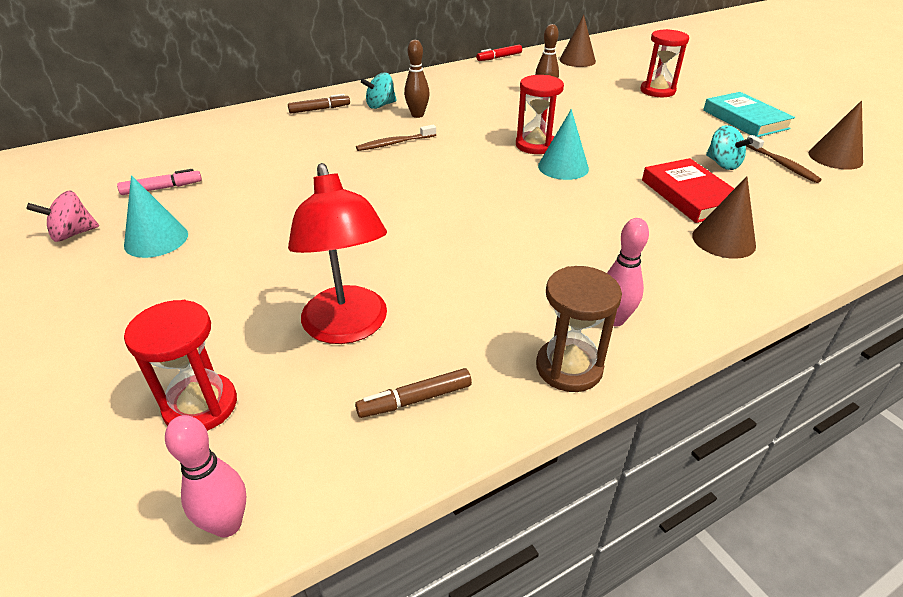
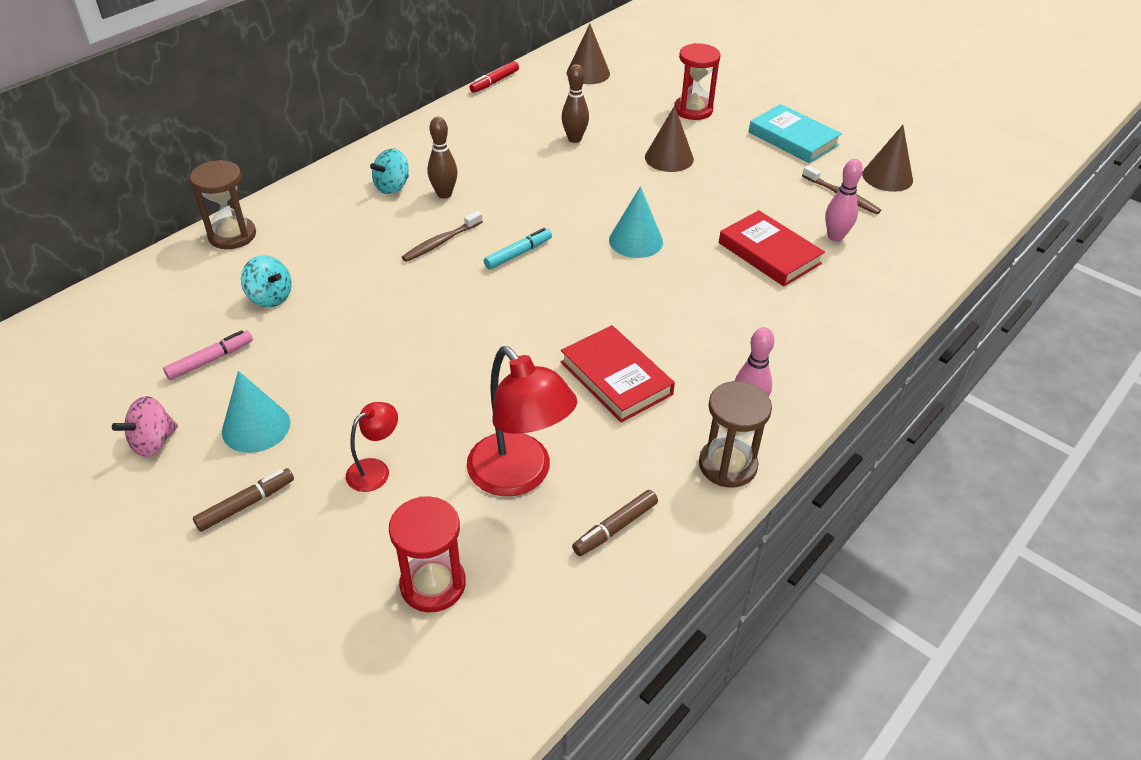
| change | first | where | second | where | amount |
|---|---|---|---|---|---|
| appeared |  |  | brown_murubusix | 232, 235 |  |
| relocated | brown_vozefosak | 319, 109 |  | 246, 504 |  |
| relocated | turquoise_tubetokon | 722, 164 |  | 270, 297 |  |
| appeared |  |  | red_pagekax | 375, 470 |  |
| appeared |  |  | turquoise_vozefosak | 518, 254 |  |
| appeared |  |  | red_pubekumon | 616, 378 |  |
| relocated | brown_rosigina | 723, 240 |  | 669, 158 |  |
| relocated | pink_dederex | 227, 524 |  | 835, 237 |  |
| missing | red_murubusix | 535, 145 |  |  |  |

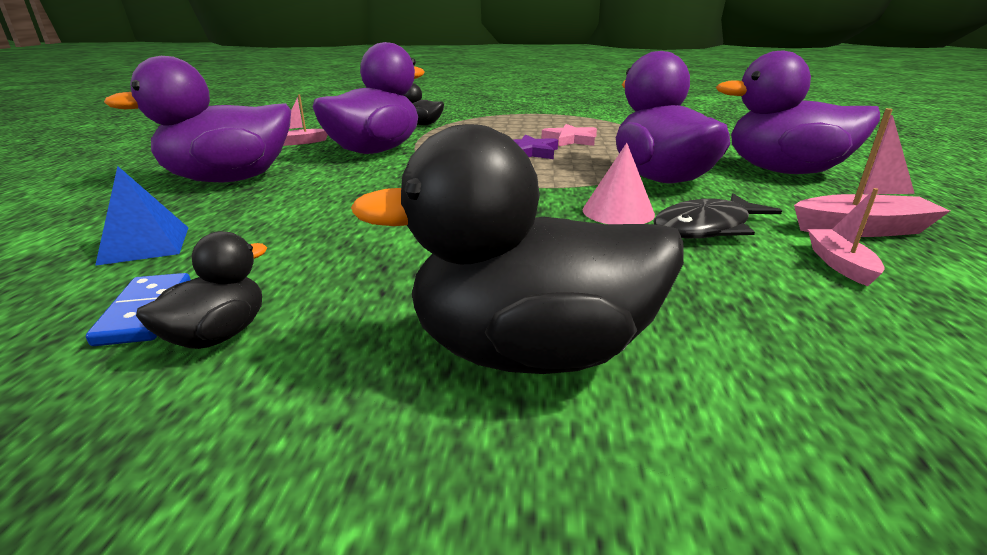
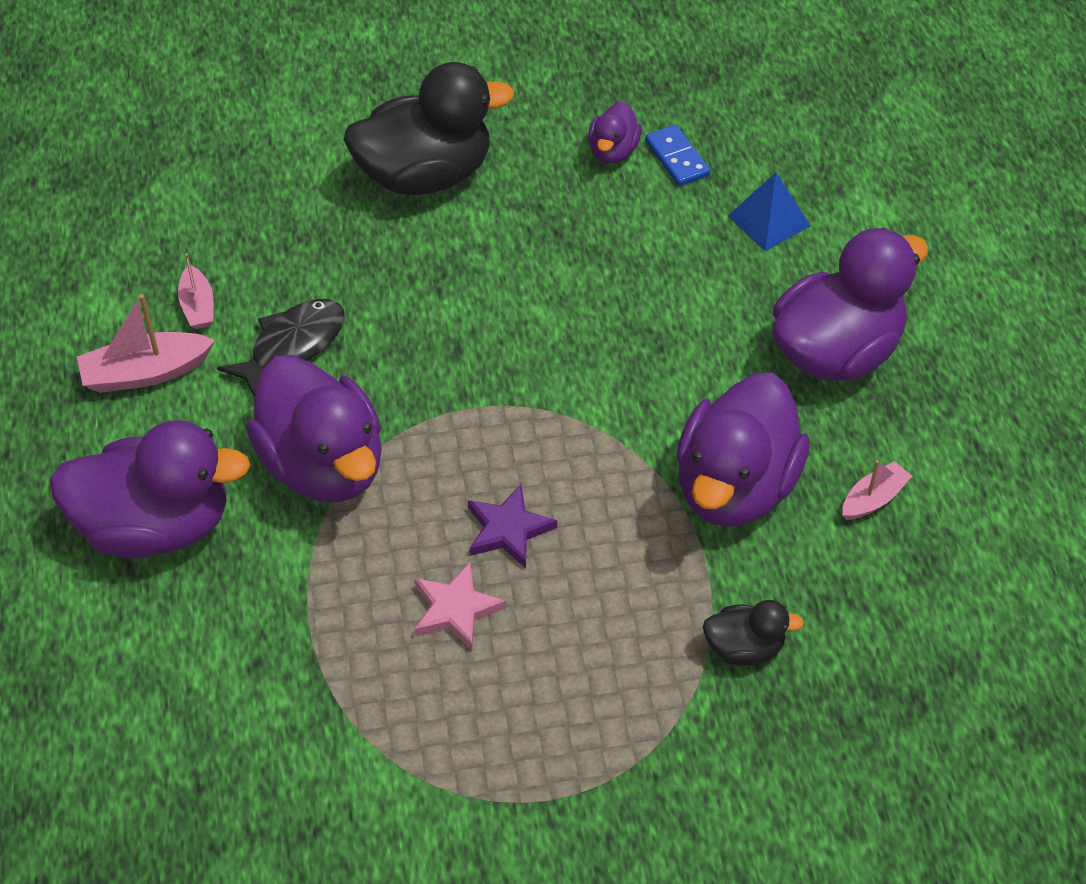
| change | first | where | second | where | amount |
|---|---|---|---|---|---|
| colour | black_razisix | 218, 335 | purple_razisix | 613, 151 |  |
| missing | pink_rosigina | 618, 212 |  |  |  |

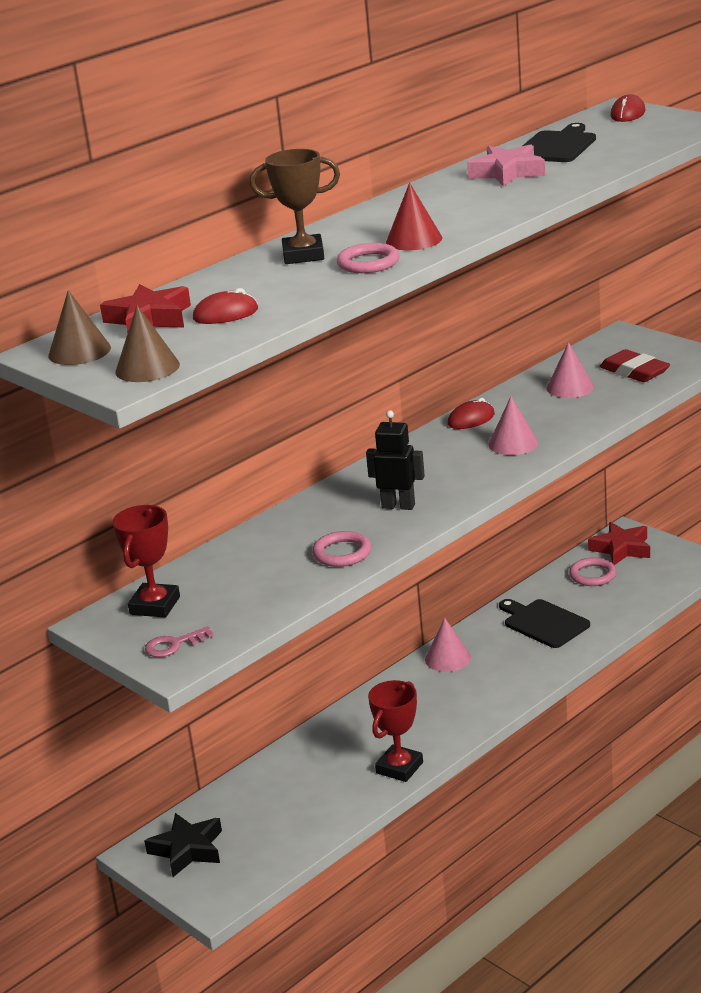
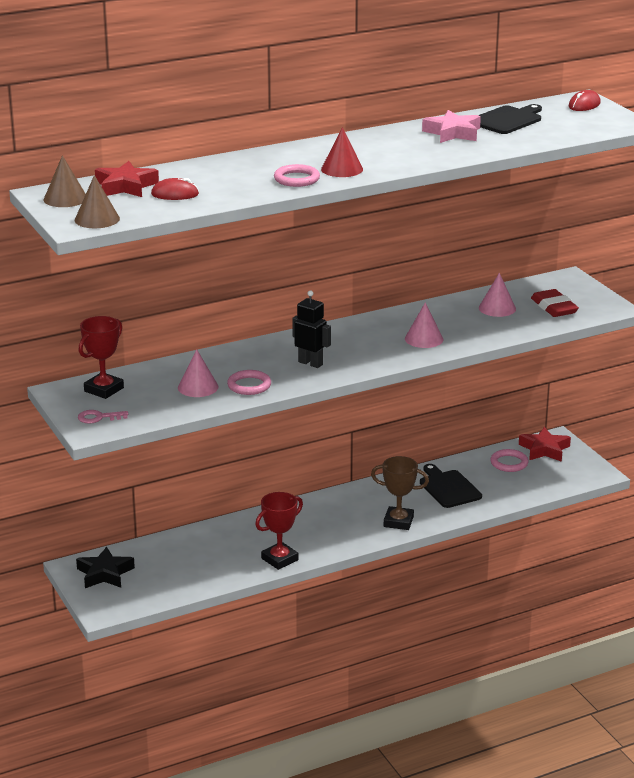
| change | first | where | second | where | amount |
|---|---|---|---|---|---|
| relocated | pink_rosigina | 448, 658 |  | 198, 387 |  |
| relocated | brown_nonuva | 303, 255 |  | 398, 522 |  |
| missing | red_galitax | 471, 419 |  |  |  |

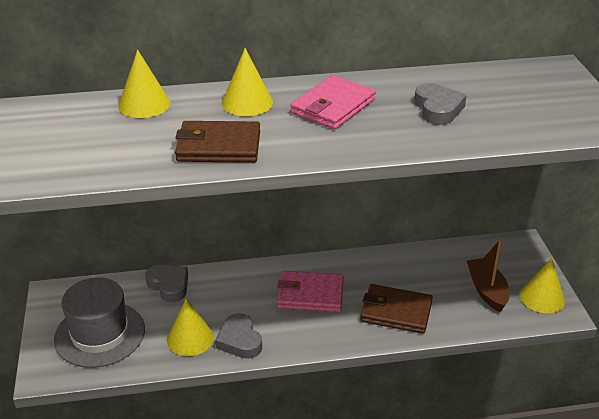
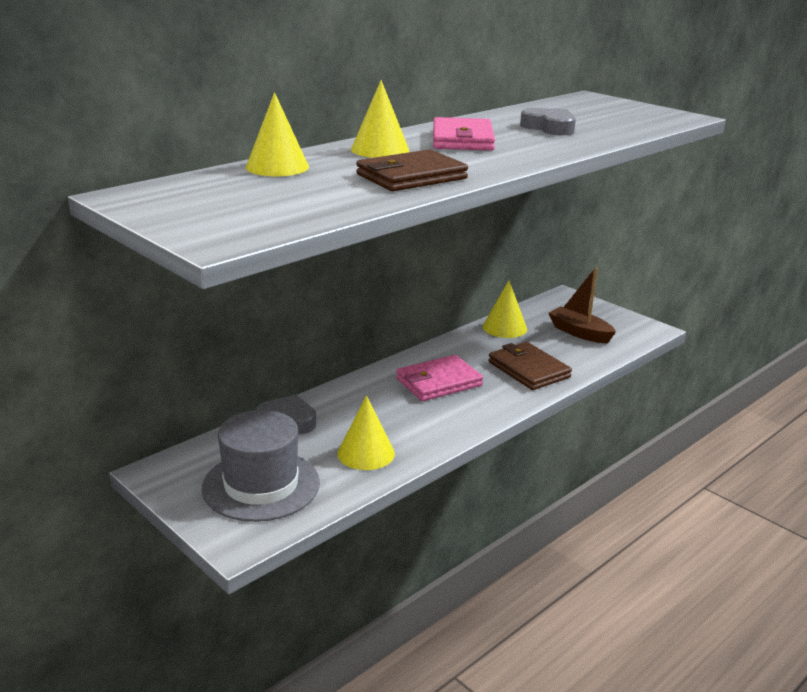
| change | first | where | second | where | amount |
|---|---|---|---|---|---|
| relocated | yellow_rosigina | 542, 297 |  | 504, 328 |  |
| spun | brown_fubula | 396, 312 |  | 528, 370 | 75 degrees clockwise |
| missing | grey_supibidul | 239, 340 |  |  |  |

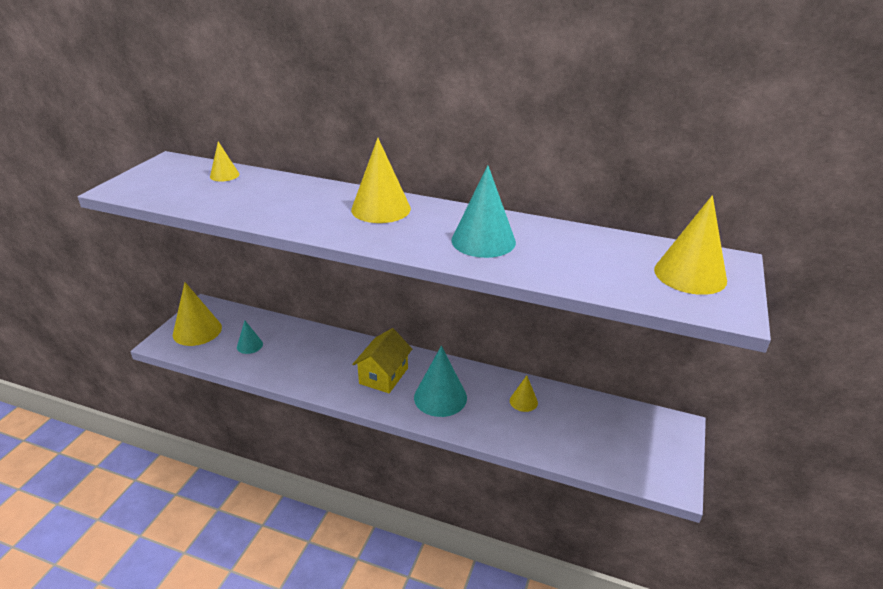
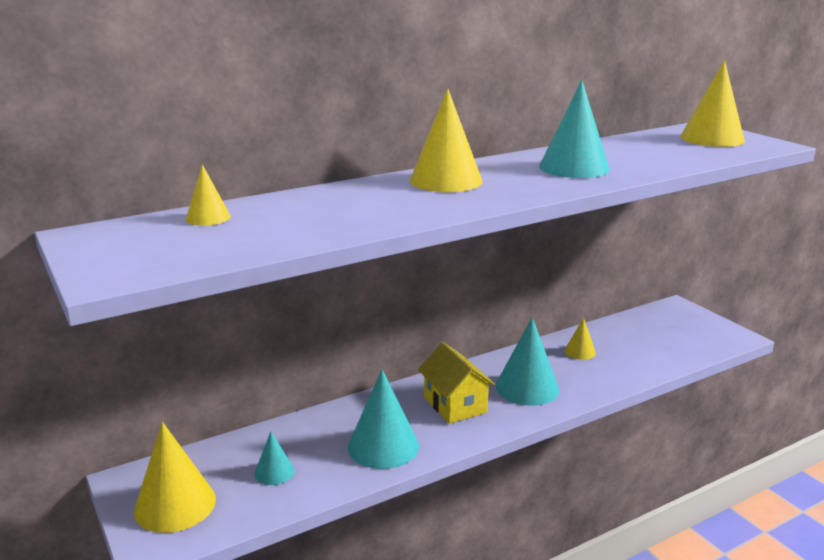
| change | first | where | second | where | amount |
|---|---|---|---|---|---|
| appeared |  |  | turquoise_rosigina | 383, 446 |  |

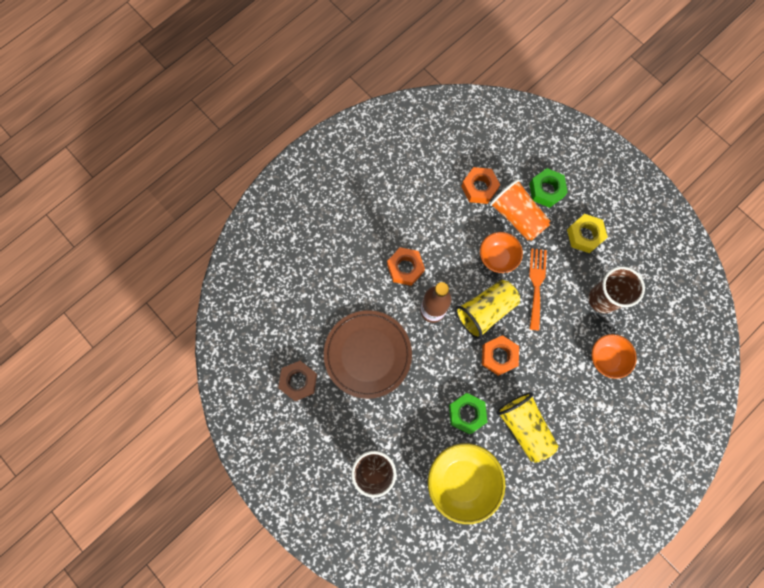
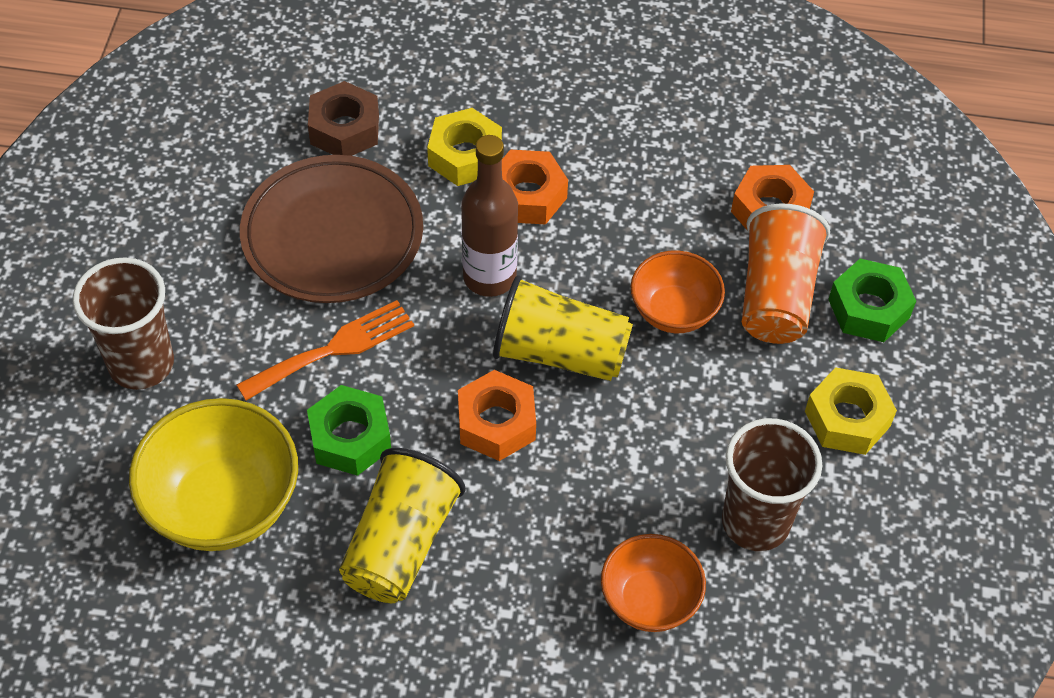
| change | first | where | second | where | amount |
|---|---|---|---|---|---|
| relocated | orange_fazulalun | 536, 285 |  | 333, 349 |  |
| relocated | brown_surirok | 298, 381 |  | 344, 129 |  |
| appeared |  |  | yellow_surirok | 465, 156 |  |

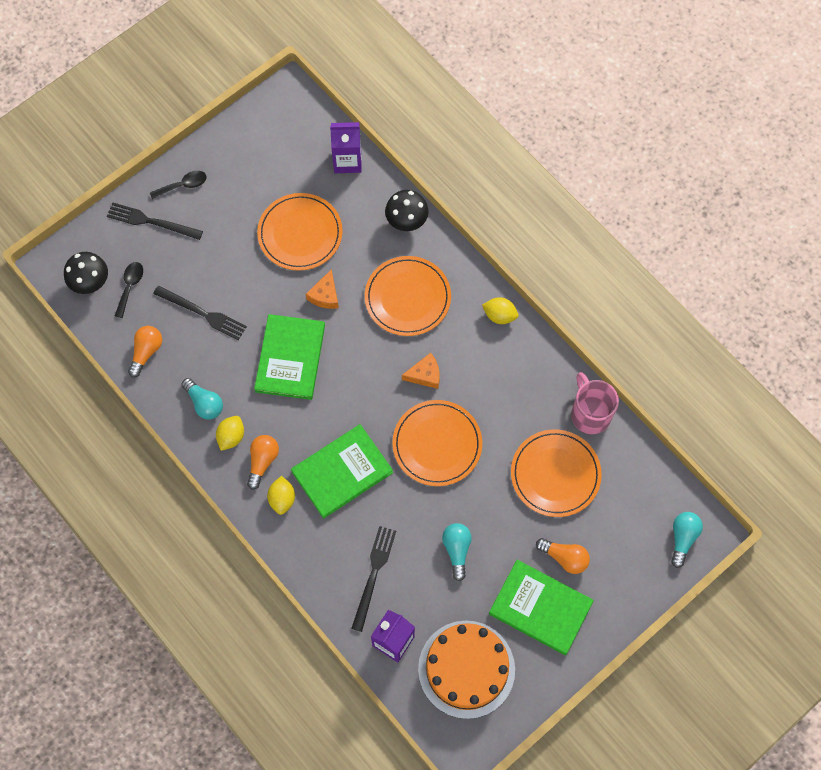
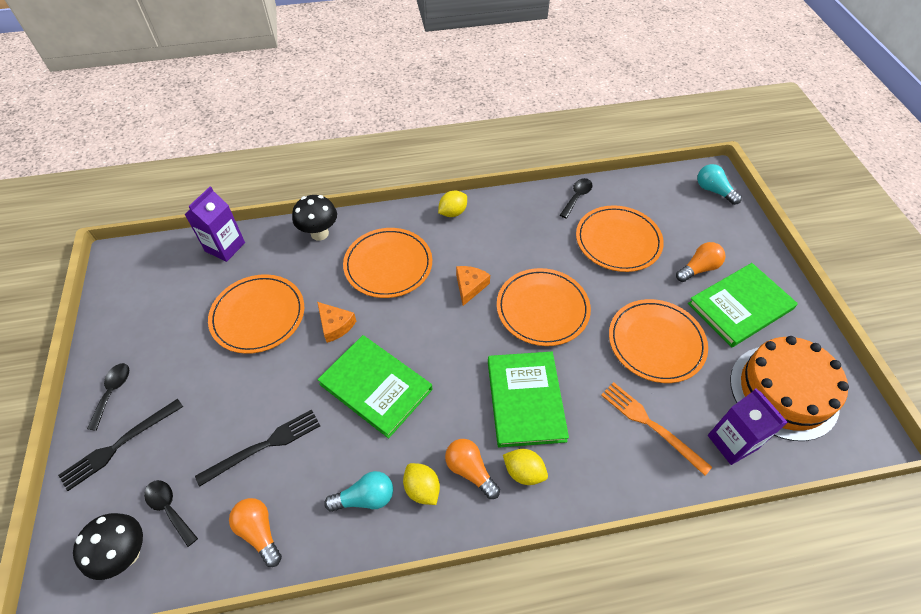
| change | first | where | second | where | amount |
|---|---|---|---|---|---|
| exchanged | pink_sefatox | 590, 414 | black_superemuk | 577, 197 |  |
| colour | black_fazulalun | 373, 574 | orange_fazulalun | 650, 425 |  |
| exchanged | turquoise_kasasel | 457, 550 | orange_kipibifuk | 656, 342 |  |

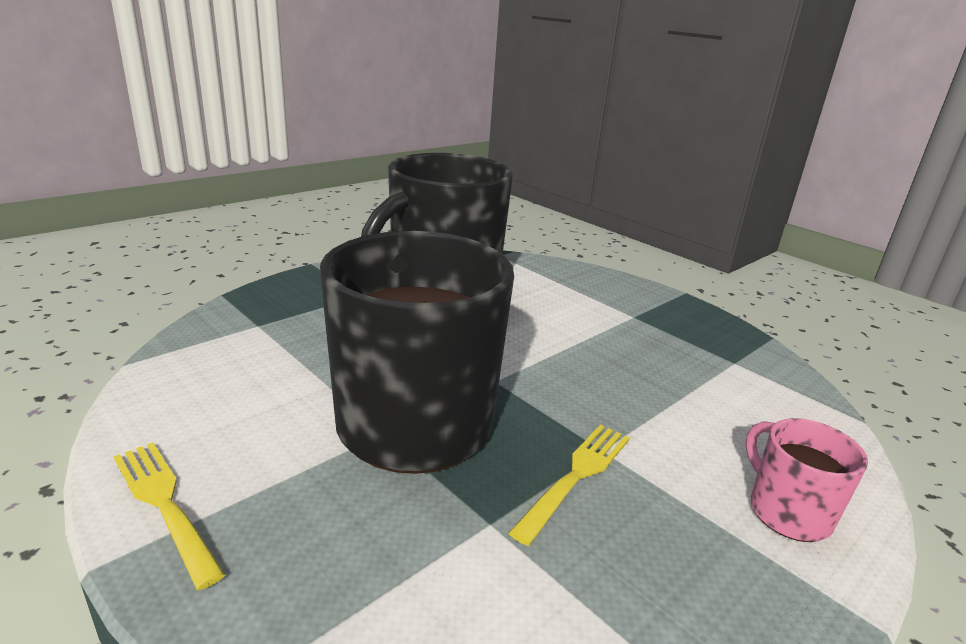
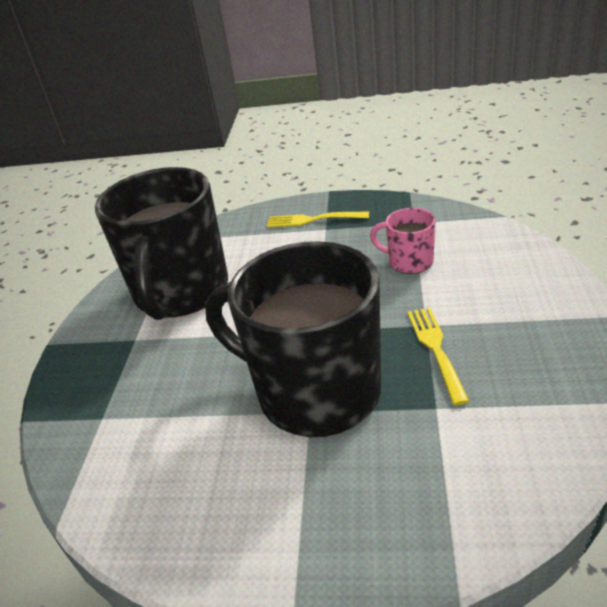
| change | first | where | second | where | amount |
|---|---|---|---|---|---|
| relocated | yellow_fazulalun | 166, 505 |  | 314, 219 |  |
| relocated | pink_sefatox | 787, 512 |  | 409, 262 |  |

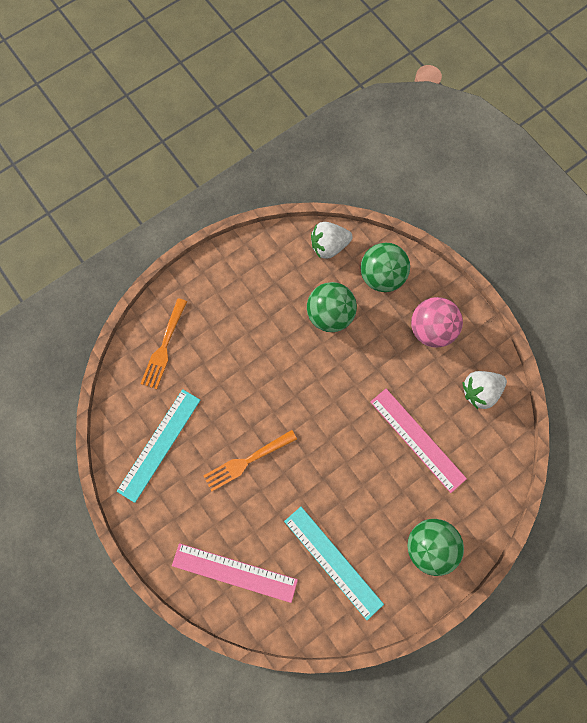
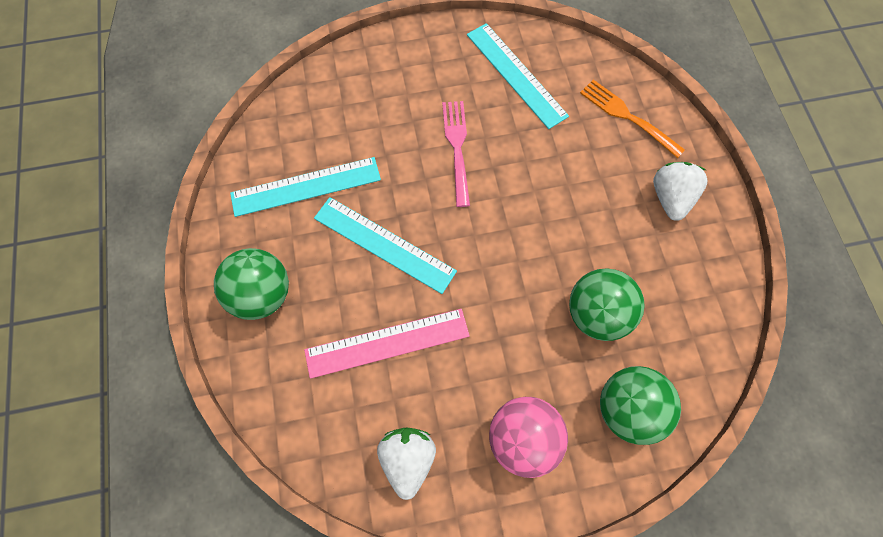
| change | first | where | second | where | amount |
|---|---|---|---|---|---|
| appeared |  |  | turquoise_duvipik | 384, 244 |  |
| colour | orange_fazulalun | 247, 460 | pink_fazulalun | 457, 148 |  |
| relocated | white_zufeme | 329, 246 |  | 670, 198 |  |
| missing | pink_duvipik | 234, 572 |  |  |  |

